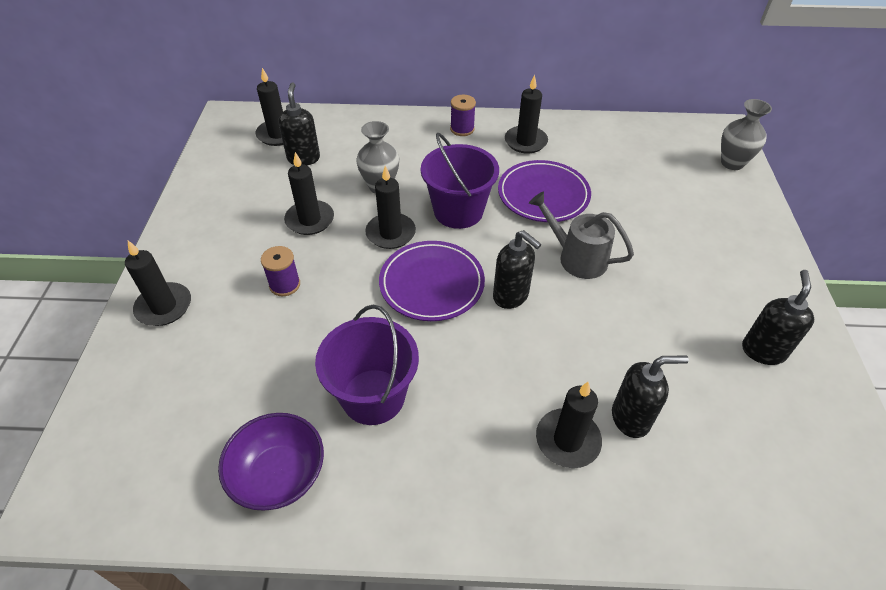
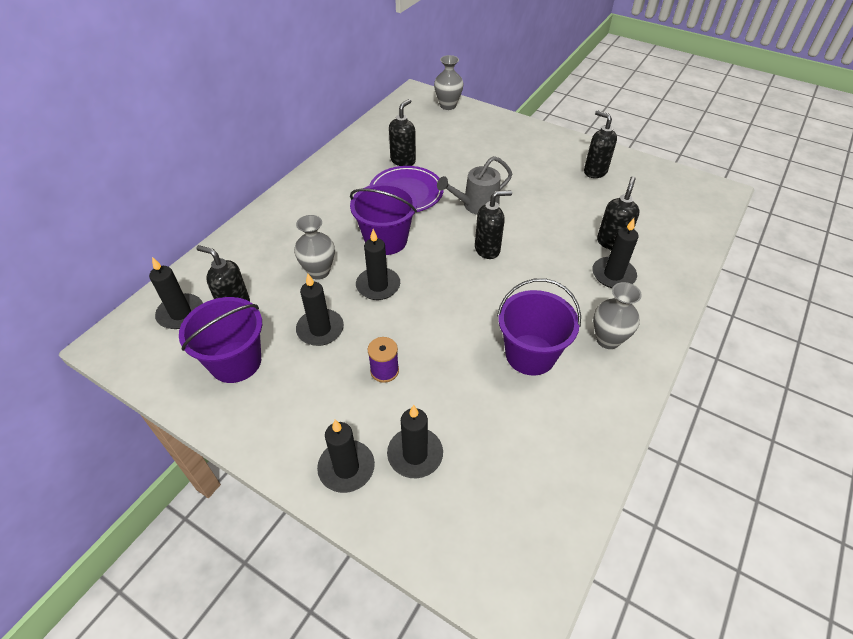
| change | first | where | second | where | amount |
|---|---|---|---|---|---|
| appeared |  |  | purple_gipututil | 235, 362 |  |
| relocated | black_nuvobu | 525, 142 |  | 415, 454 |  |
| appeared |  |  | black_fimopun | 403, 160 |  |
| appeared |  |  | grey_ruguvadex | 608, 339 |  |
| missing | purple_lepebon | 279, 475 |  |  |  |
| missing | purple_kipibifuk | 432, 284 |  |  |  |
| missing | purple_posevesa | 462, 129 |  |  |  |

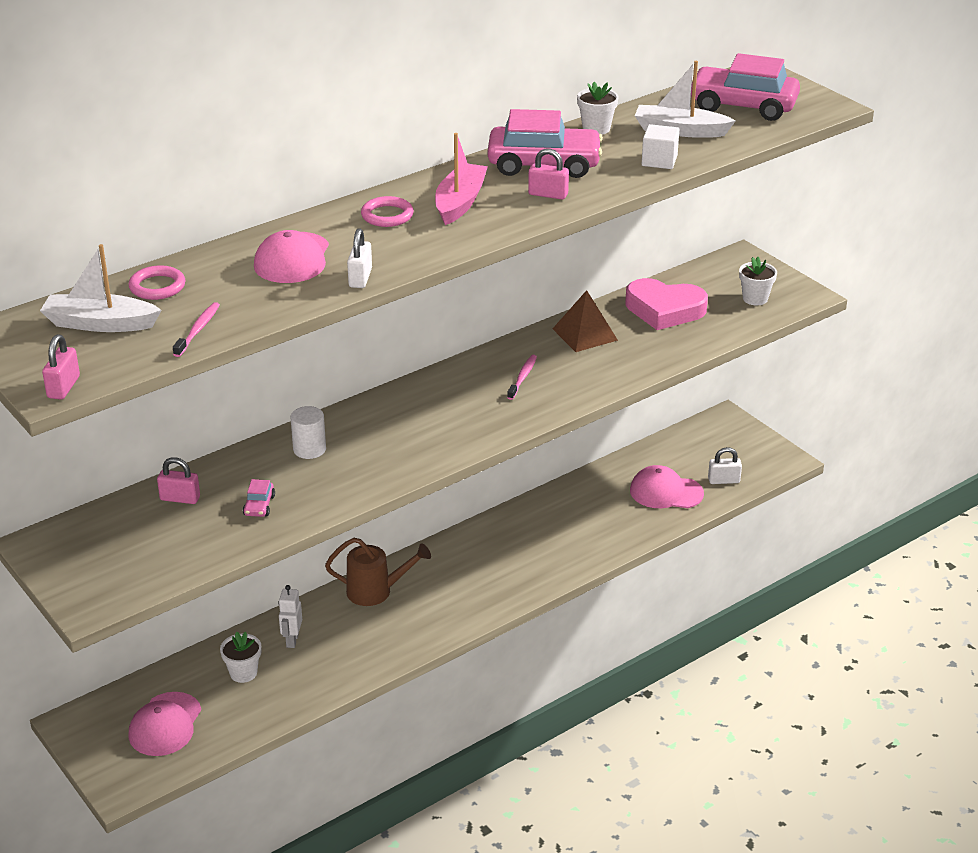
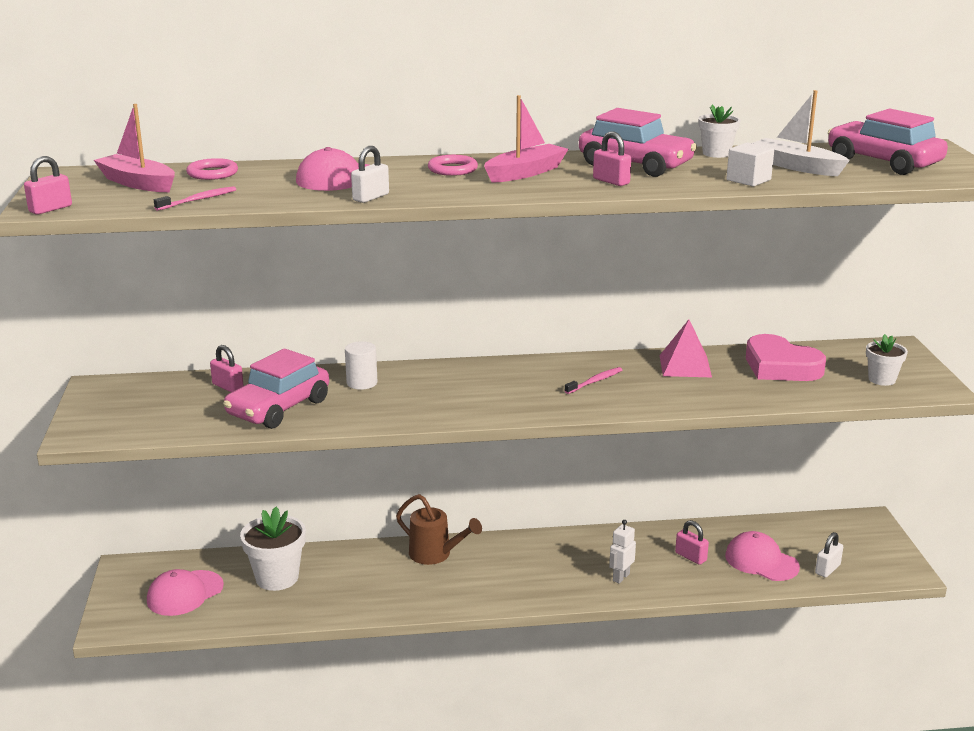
| change | first | where | second | where | amount |
|---|---|---|---|---|---|
| colour | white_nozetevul | 100, 324 | pink_nozetevul | 137, 183 |  |
| size | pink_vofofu | 259, 505 |  | 278, 408 | x2.40 |
| size | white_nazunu | 243, 673 |  | 277, 578 | x1.70 |
| relocated | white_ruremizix | 292, 640 |  | 620, 577 |  |
| colour | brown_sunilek | 585, 334 | pink_sunilek | 685, 366 |  |
| appeared |  |  | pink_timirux | 690, 557 |  |
| spun | white_timirux | 723, 480 |  | 827, 569 | 75 degrees counterclockwise |

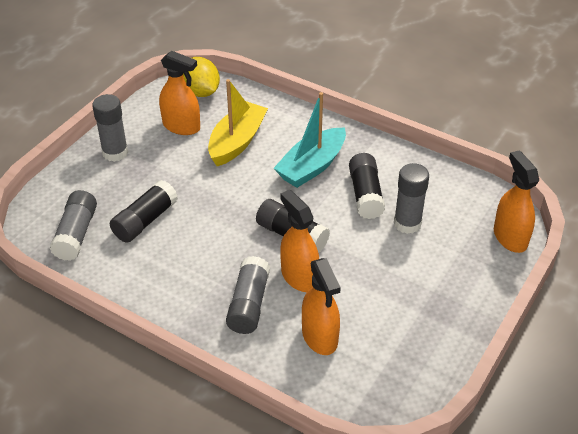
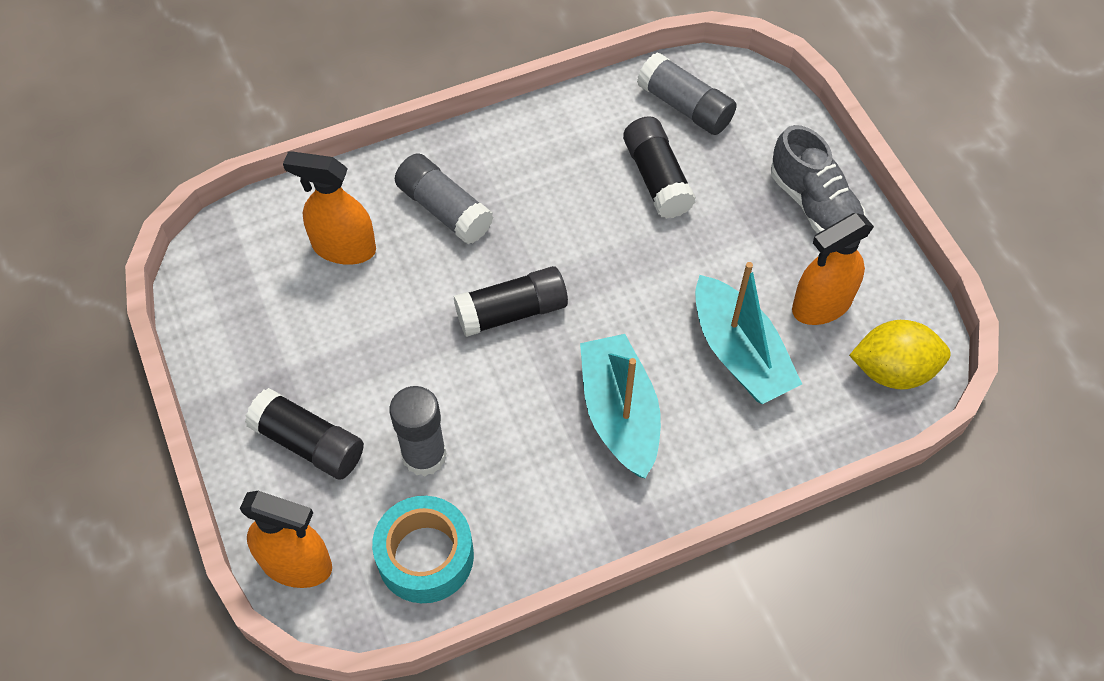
| change | first | where | second | where | amount |
|---|---|---|---|---|---|
| relocated | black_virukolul | 365, 194 |  | 308, 443 |  |
| appeared |  |  | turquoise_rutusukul | 425, 556 |  |
| colour | yellow_nozetevul | 237, 142 | turquoise_nozetevul | 739, 353 |  |
| exchanged | grey_virukolul | 115, 153 | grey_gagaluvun | 814, 205 |  |
| missing | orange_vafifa | 299, 277 |  |  |  |

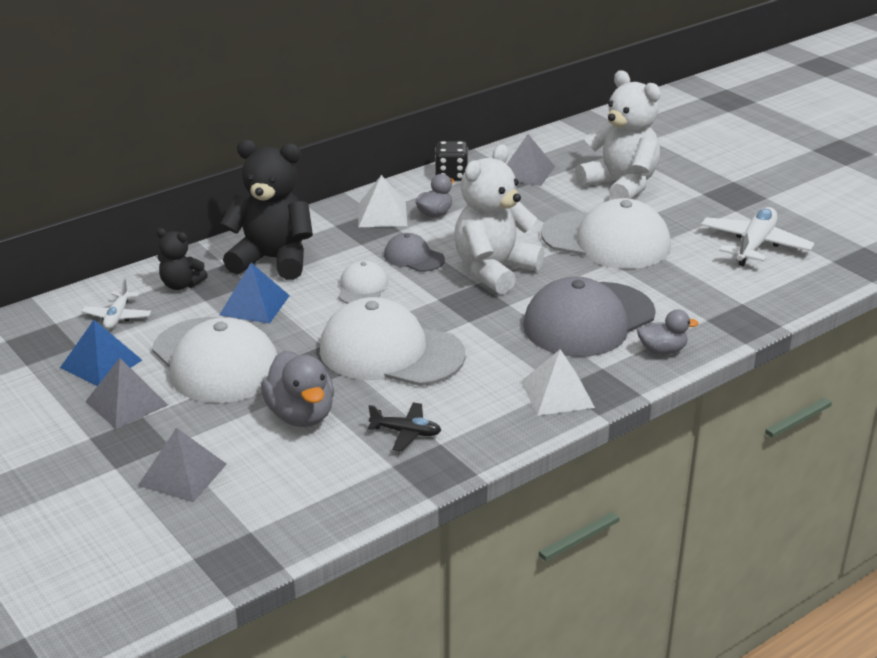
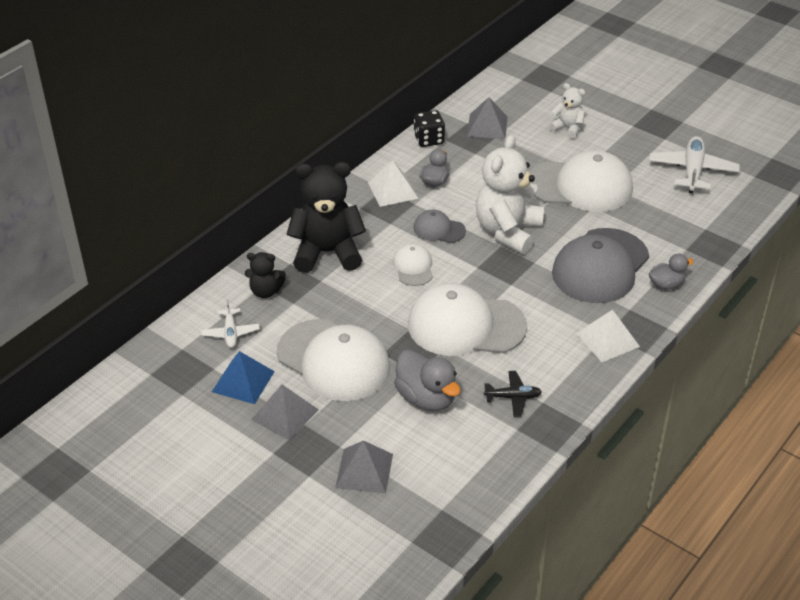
| change | first | where | second | where | amount |
|---|---|---|---|---|---|
| size | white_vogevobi | 621, 186 |  | 567, 128 | x0.51 |
| missing | blue_sunilek | 254, 305 |  |  |  |

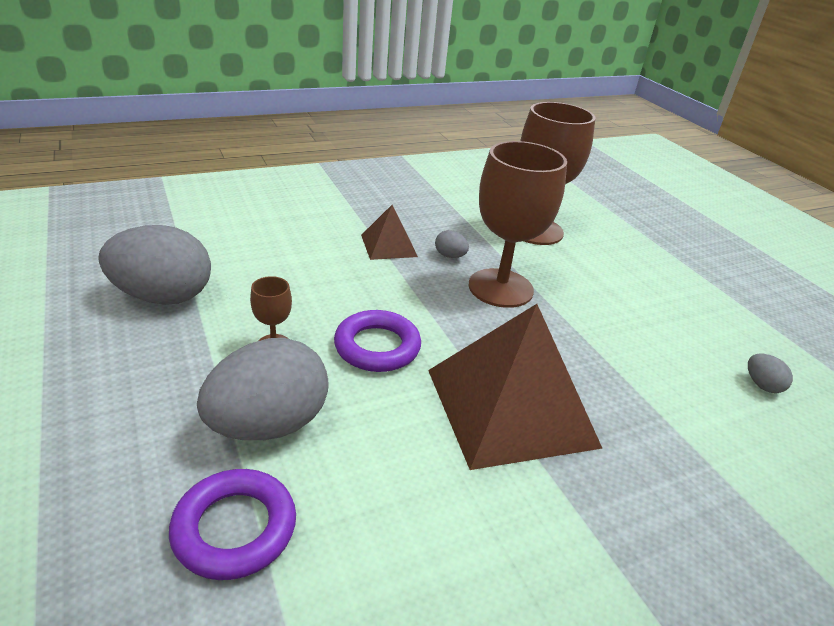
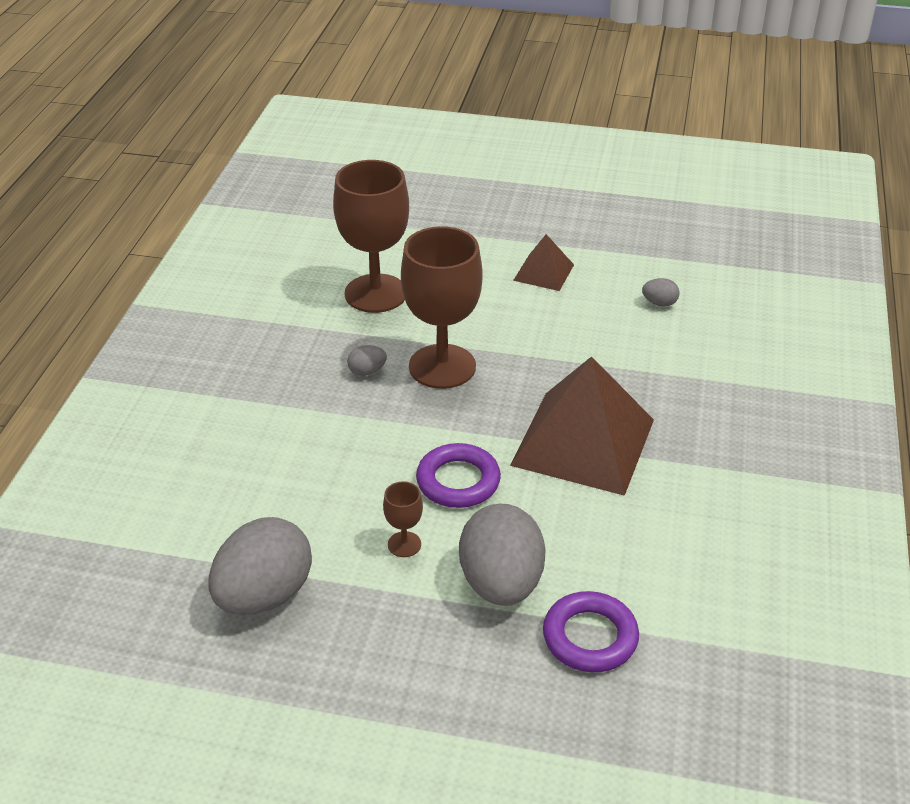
| change | first | where | second | where | amount |
|---|---|---|---|---|---|
| relocated | brown_sunilek | 389, 245 |  | 544, 272 |  |

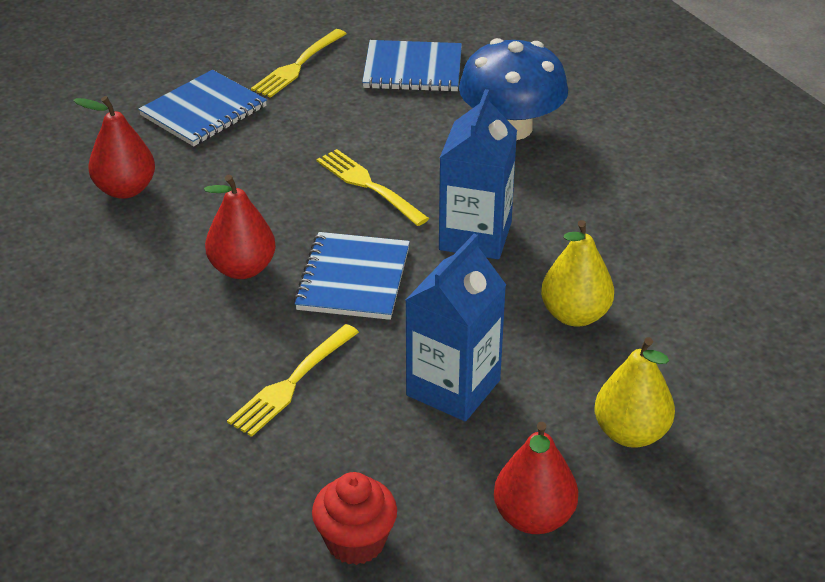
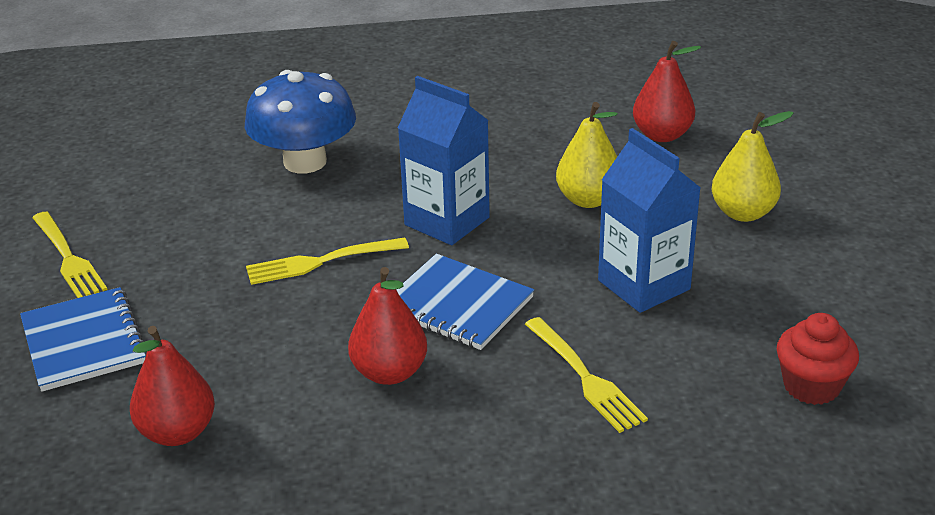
| change | first | where | second | where | amount |
|---|---|---|---|---|---|
| relocated | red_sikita | 533, 518 |  | 662, 135 |  |
| missing | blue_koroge | 412, 69 |  |  |  |

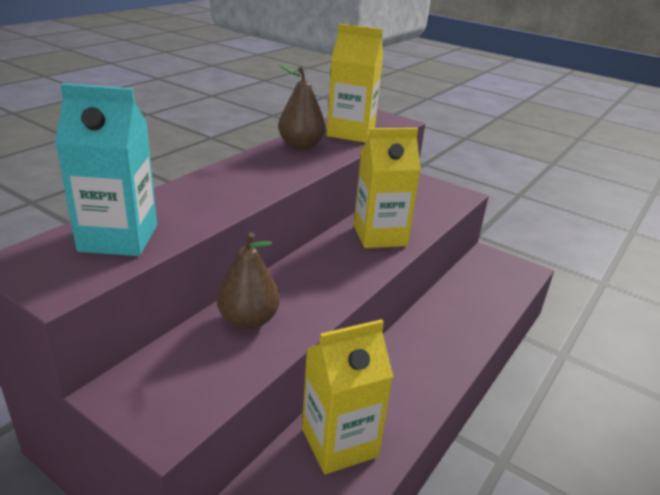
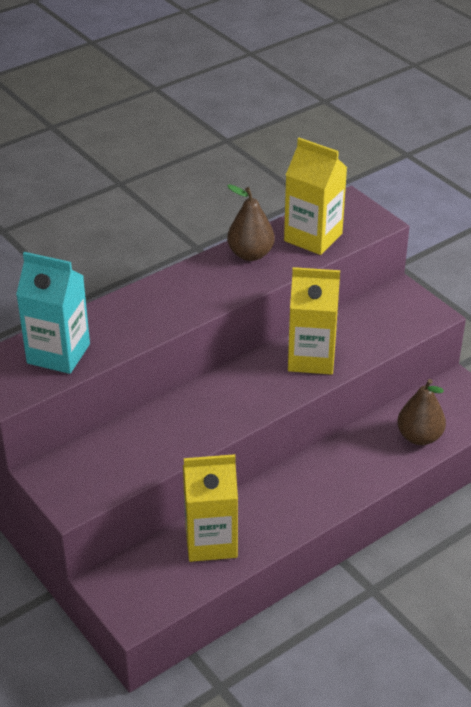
| change | first | where | second | where | amount |
|---|---|---|---|---|---|
| relocated | brown_sikita | 248, 320 |  | 419, 437 |  |

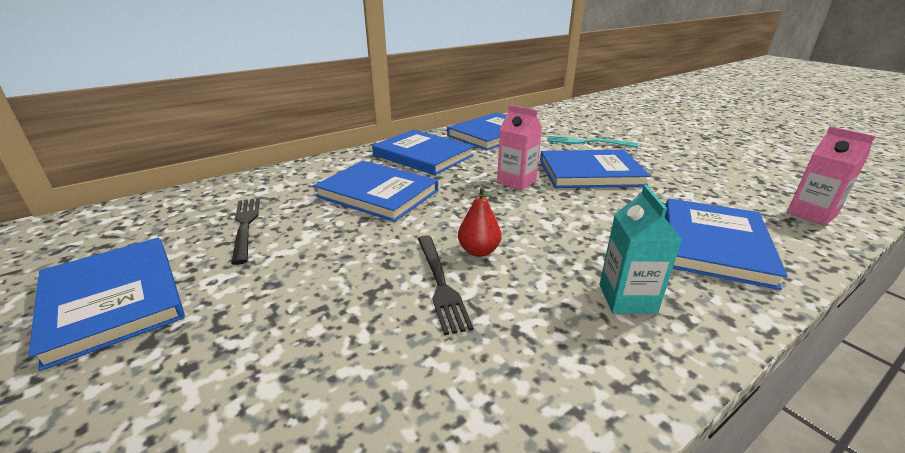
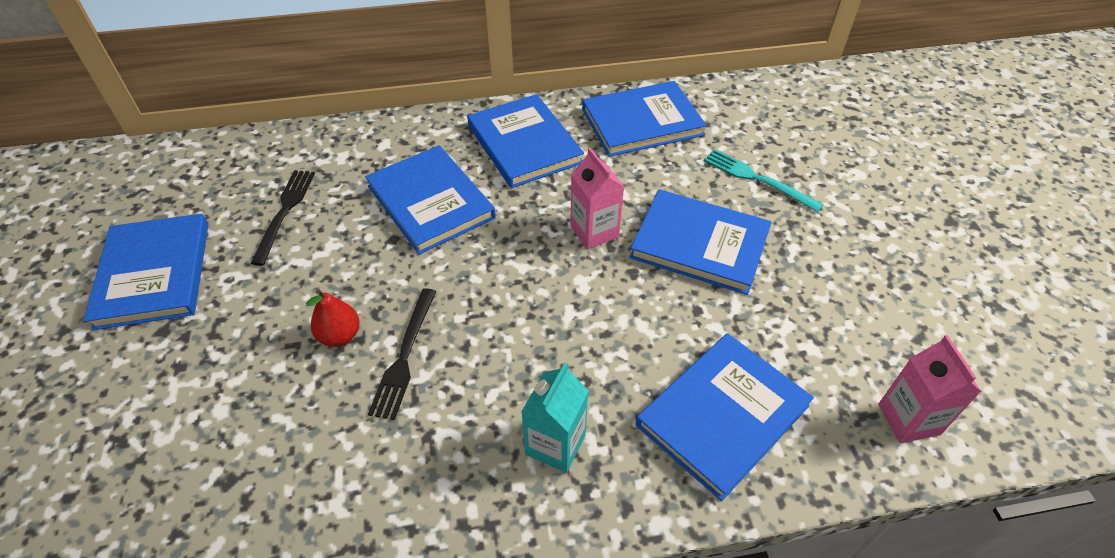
| change | first | where | second | where | amount |
|---|---|---|---|---|---|
| relocated | red_sikita | 478, 251 |  | 340, 336 |  |

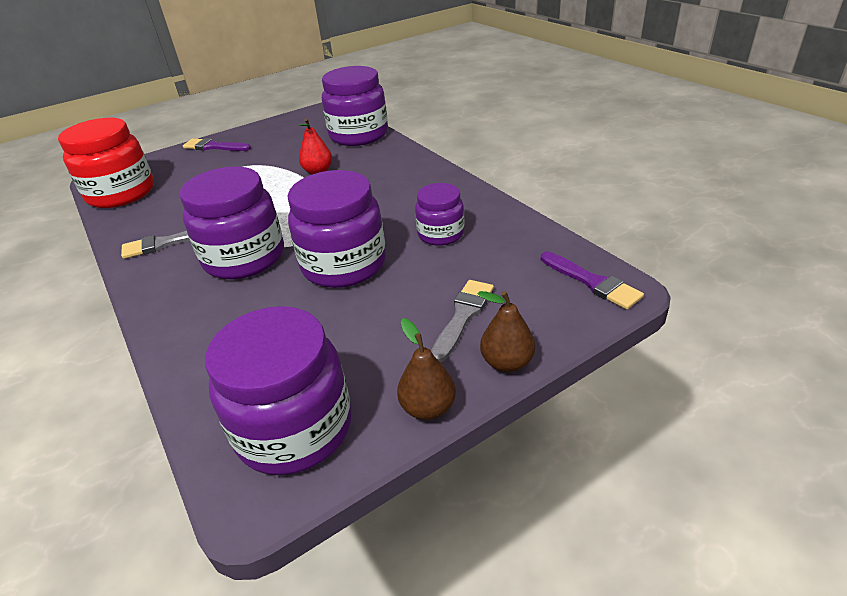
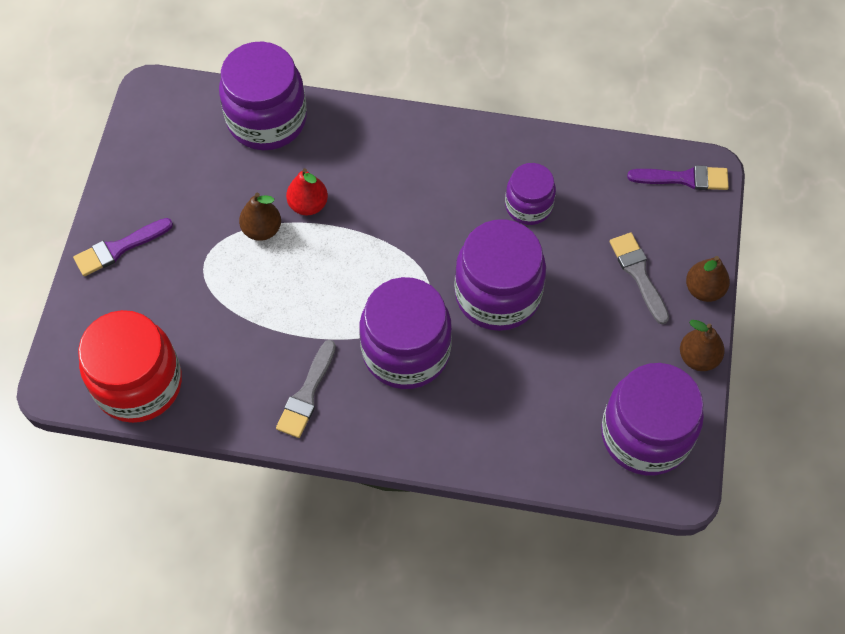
| change | first | where | second | where | amount |
|---|---|---|---|---|---|
| appeared |  |  | brown_sikita | 262, 229 |  |

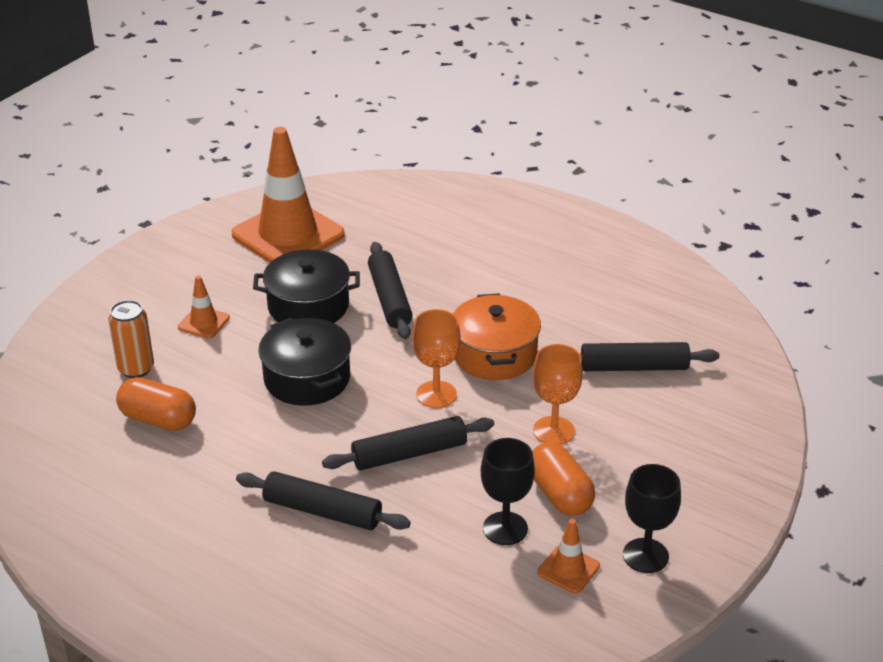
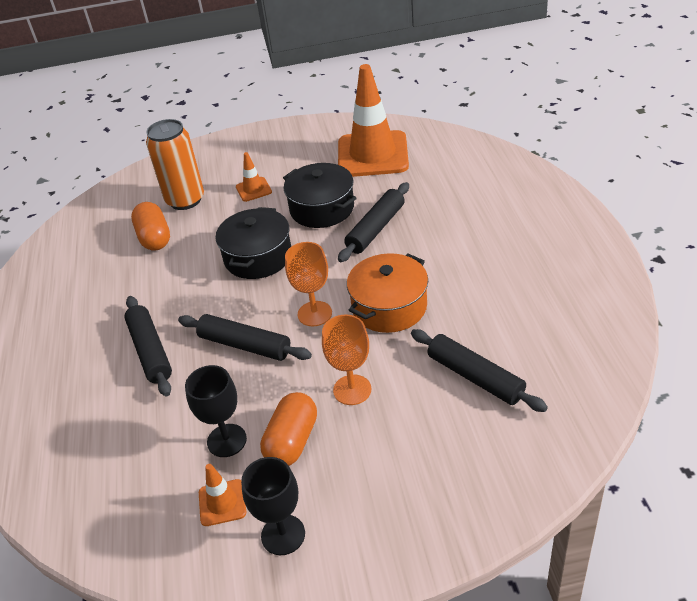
| change | first | where | second | where | amount |
|---|---|---|---|---|---|
| size | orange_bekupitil | 136, 368 |  | 185, 200 | x1.51 |

